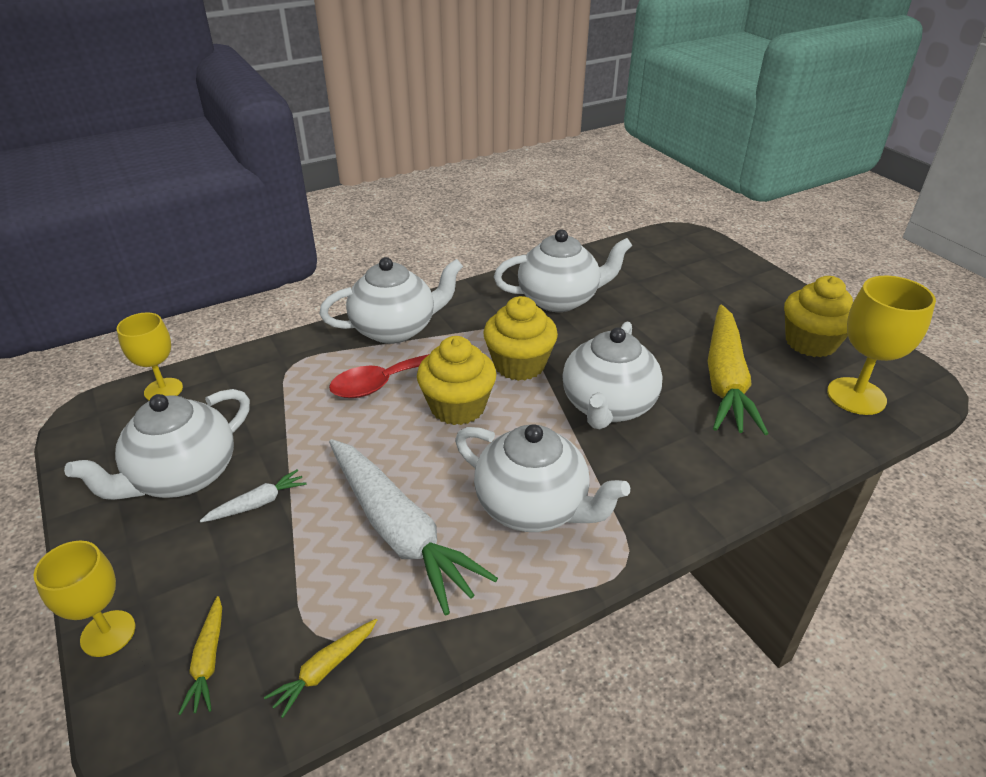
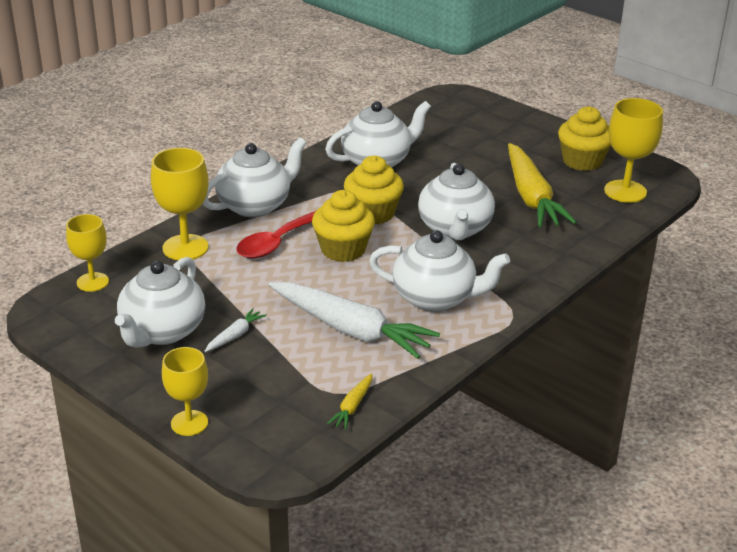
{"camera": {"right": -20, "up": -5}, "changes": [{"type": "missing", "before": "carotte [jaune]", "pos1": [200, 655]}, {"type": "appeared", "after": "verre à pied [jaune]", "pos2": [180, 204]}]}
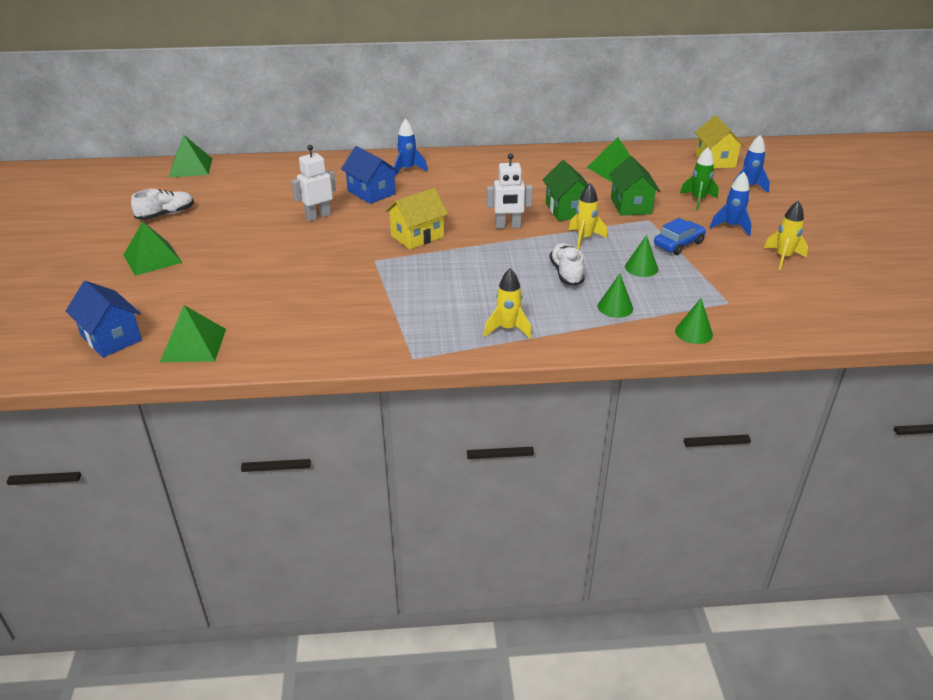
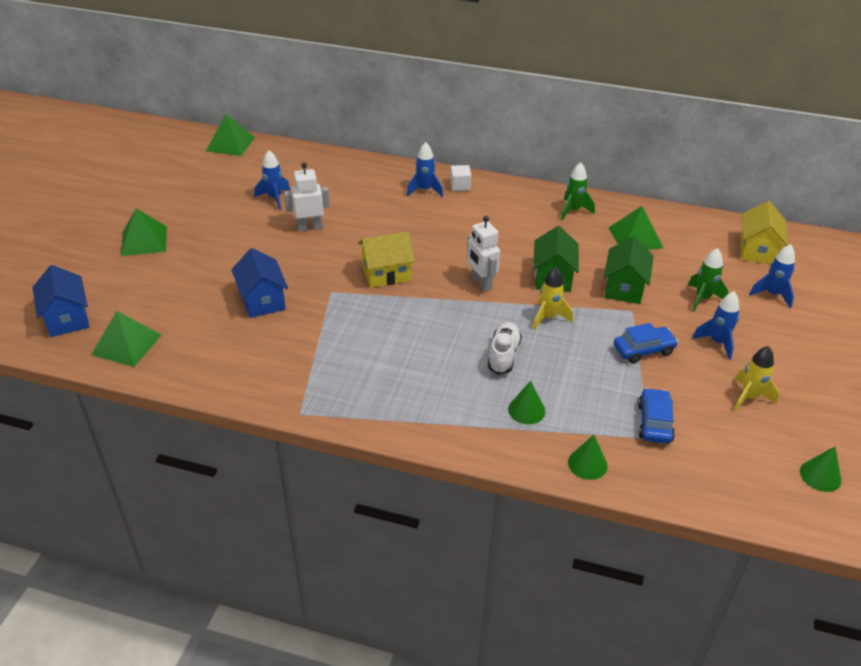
{"camera": {"right": 20, "up": 5}, "changes": [{"type": "relocated", "before": "maison [bleu]", "pos1": [370, 175], "pos2": [259, 283]}, {"type": "spun", "before": "robot [blanc]", "pos1": [510, 191], "pos2": [483, 253], "turn": 45}, {"type": "missing", "before": "chaussure [blanc]", "pos1": [162, 204]}, {"type": "relocated", "before": "cône [vert]", "pos1": [641, 256], "pos2": [820, 469]}, {"type": "missing", "before": "fusée [jaune]", "pos1": [508, 303]}, {"type": "appeared", "after": "fusée [bleu]", "pos2": [272, 180]}, {"type": "appeared", "after": "fusée [vert]", "pos2": [578, 191]}, {"type": "appeared", "after": "cube [blanc]", "pos2": [460, 178]}, {"type": "appeared", "after": "voiture [bleu]", "pos2": [656, 416]}]}
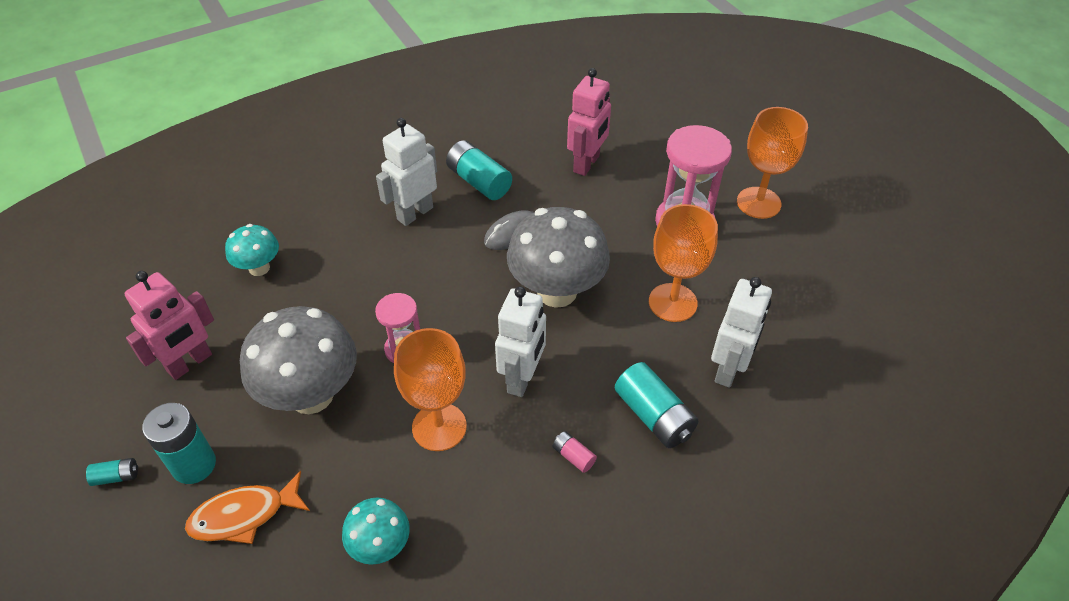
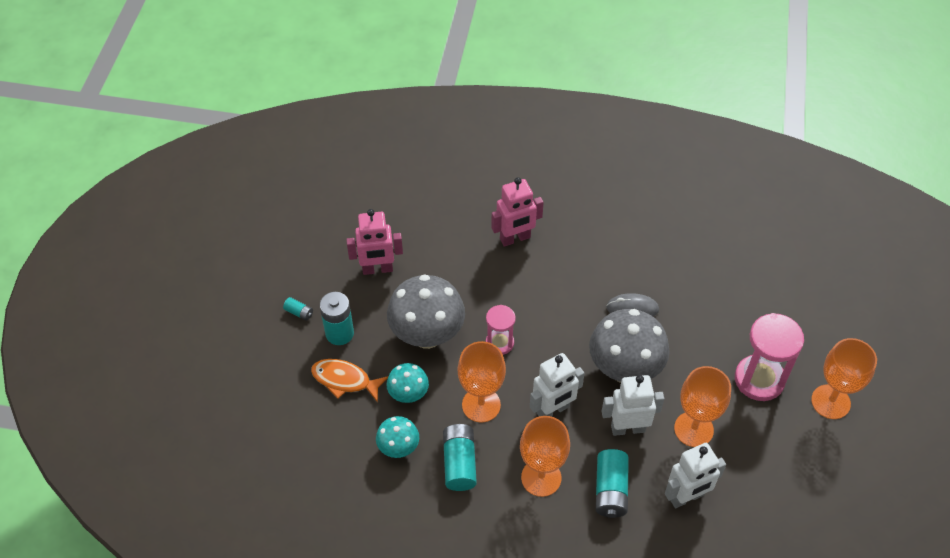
{"camera": {"right": 40, "up": 5}, "changes": [{"type": "relocated", "before": "robot [rose]", "pos1": [589, 122], "pos2": [517, 212]}, {"type": "relocated", "before": "robot [blanc]", "pos1": [406, 172], "pos2": [633, 405]}, {"type": "relocated", "before": "pile [turquoise]", "pos1": [479, 170], "pos2": [460, 457]}, {"type": "relocated", "before": "champignon [turquoise]", "pos1": [252, 250], "pos2": [407, 383]}, {"type": "exchanged", "before": "pile [rose]", "after": "verre à pied [orange]", "pos1": [575, 452], "pos2": [545, 456]}]}
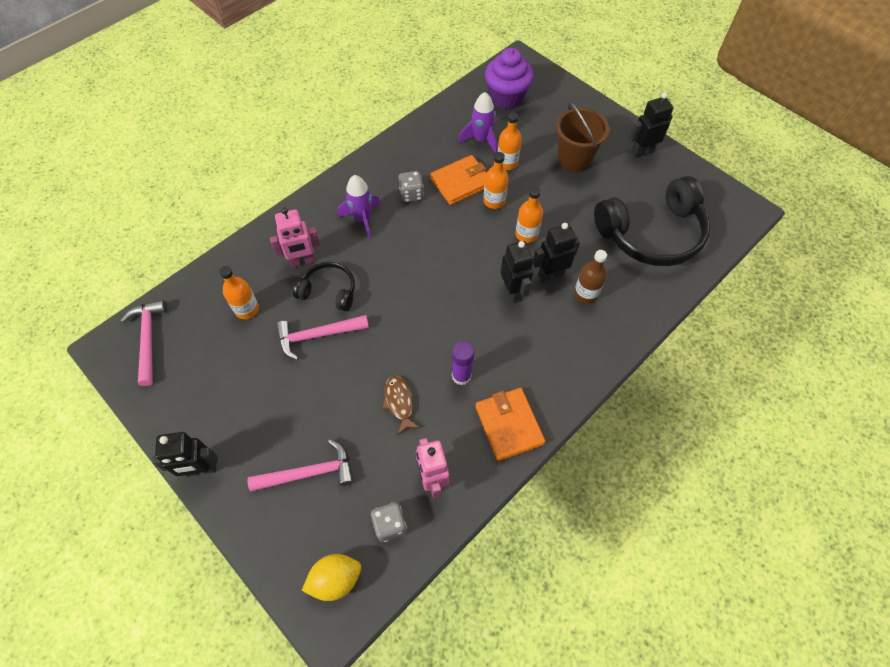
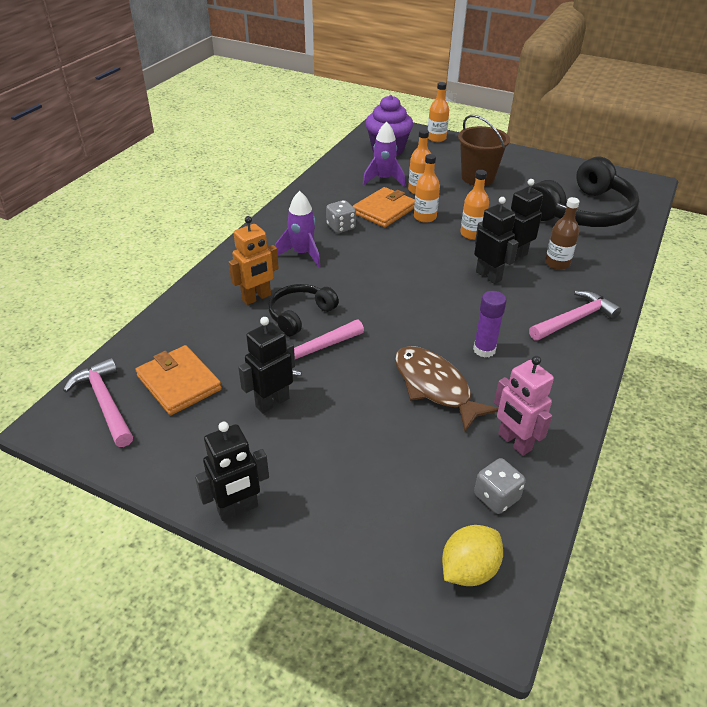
{"camera": {"right": -20, "up": -20}, "changes": [{"type": "relocated", "before": "robot [noir]", "pos1": [651, 125], "pos2": [266, 365]}, {"type": "colour", "before": "robot [rose]", "after": "robot [orange]", "pos1": [295, 237], "pos2": [254, 260]}, {"type": "spun", "before": "casque audio [noir]", "pos1": [324, 286], "pos2": [303, 310], "turn": -45}, {"type": "relocated", "before": "bouteille [orange]", "pos1": [239, 292], "pos2": [438, 112]}, {"type": "size", "before": "poisson [marron]", "pos1": [401, 405], "pos2": [446, 389], "scale": 1.69}, {"type": "relocated", "before": "portefeuille [orange]", "pos1": [510, 424], "pos2": [179, 380]}, {"type": "relocated", "before": "marteau [rose]", "pos1": [301, 465], "pos2": [575, 316]}]}
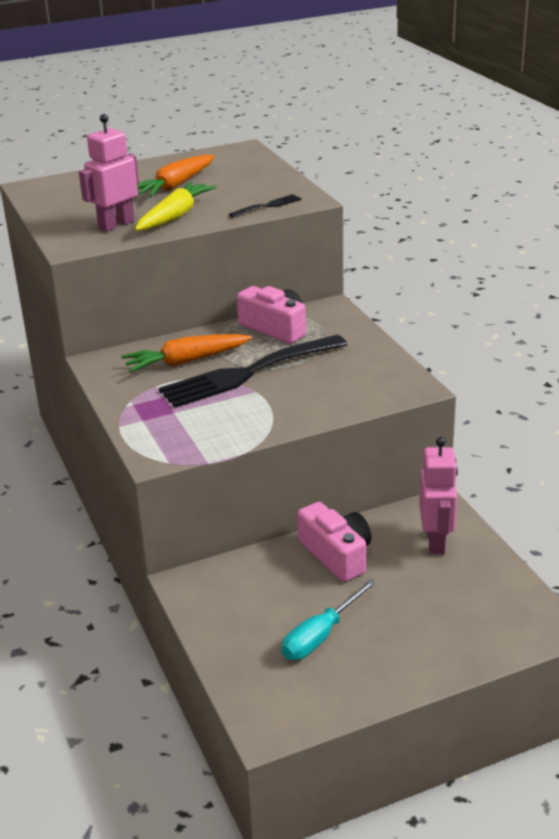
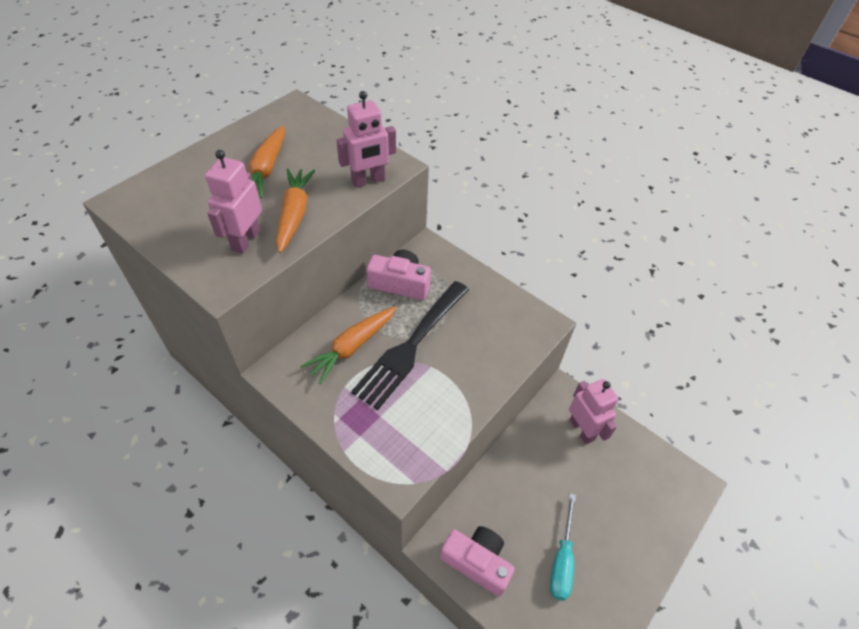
{"camera": {"right": -30, "up": 20}, "changes": [{"type": "colour", "before": "carotte [jaune]", "after": "carotte [orange]", "pos1": [176, 206], "pos2": [295, 210]}, {"type": "exchanged", "before": "fourchette [noir]", "after": "robot [rose]", "pos1": [265, 206], "pos2": [366, 139]}, {"type": "relocated", "before": "appareil photo [rose]", "pos1": [334, 542], "pos2": [477, 561]}]}
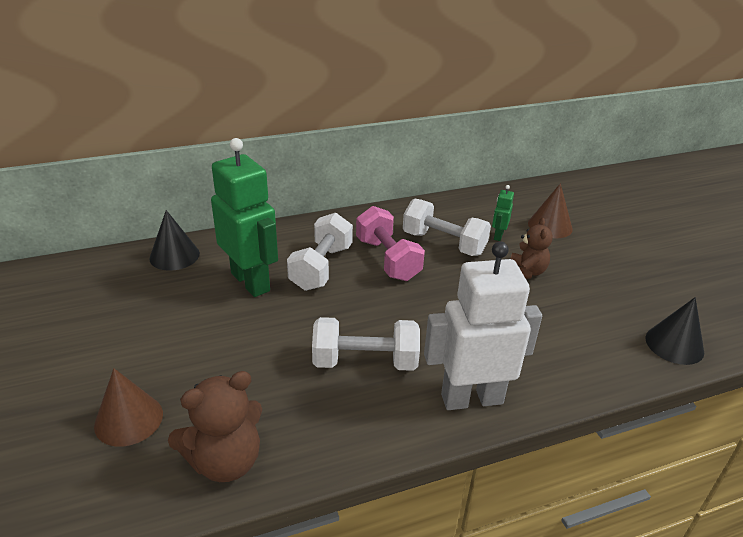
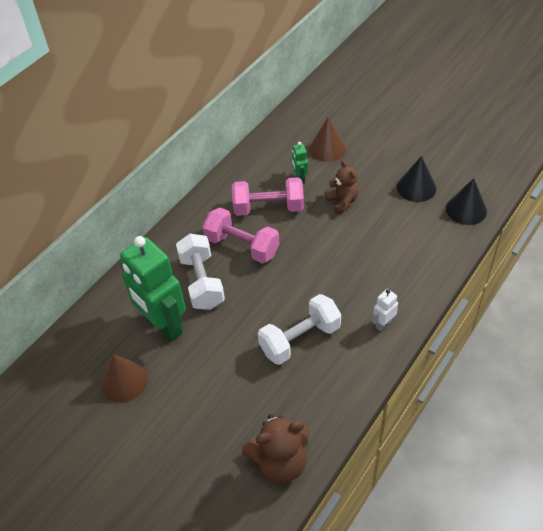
{"camera": {"right": -30, "up": 15}, "changes": [{"type": "spun", "before": "robot [vert]", "pos1": [244, 217], "pos2": [153, 289], "turn": -150}, {"type": "colour", "before": "haltère [blanc]", "after": "haltère [rose]", "pos1": [447, 227], "pos2": [268, 196]}, {"type": "relocated", "before": "cône [noir]", "pos1": [175, 240], "pos2": [416, 179]}, {"type": "size", "before": "robot [blanc]", "pos1": [483, 325], "pos2": [385, 310], "scale": 0.42}, {"type": "relocated", "before": "cône [marron]", "pos1": [128, 407], "pos2": [124, 378]}, {"type": "spun", "before": "ours en peluche [marron]", "pos1": [215, 426], "pos2": [275, 448], "turn": 45}]}
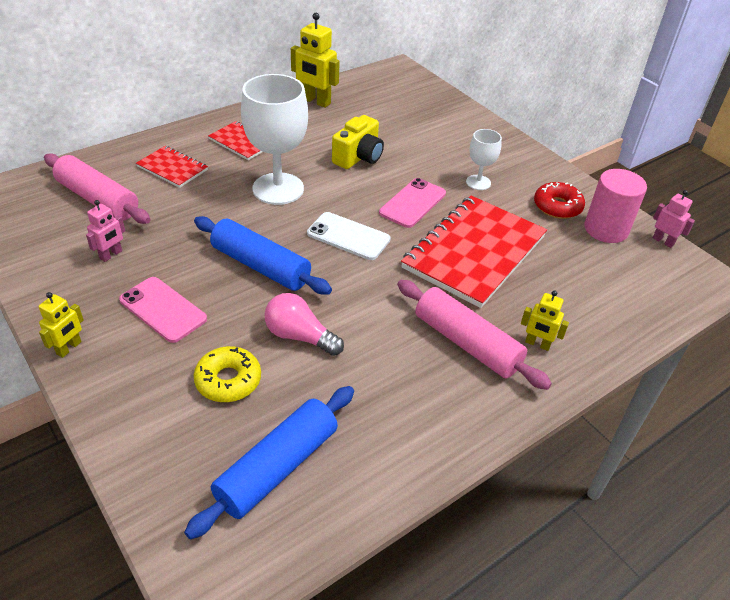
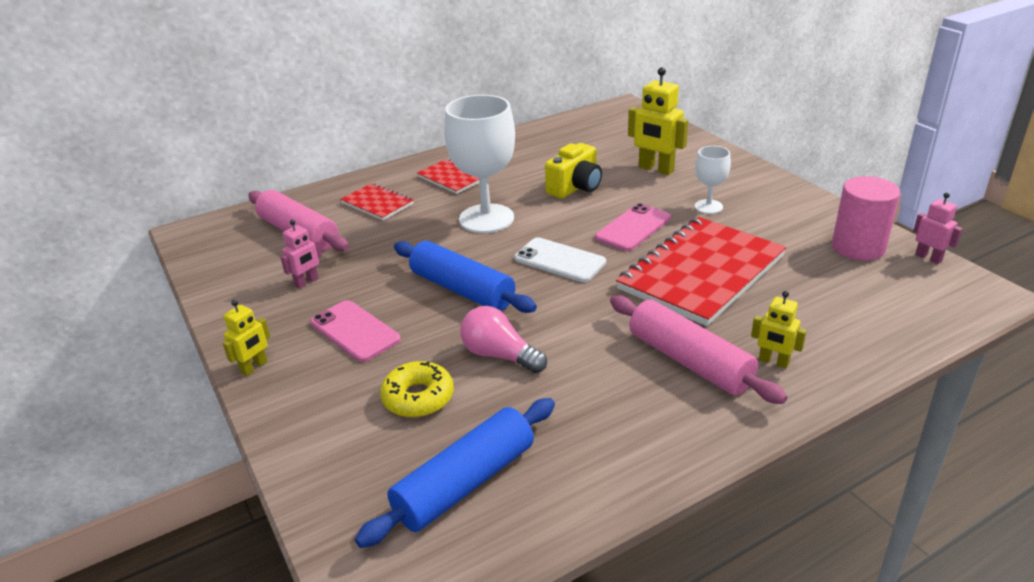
{"camera": {"right": 10, "up": -10}, "changes": [{"type": "relocated", "before": "robot [jaune]", "pos1": [315, 60], "pos2": [658, 121]}, {"type": "missing", "before": "beignet [rouge]", "pos1": [559, 200]}]}
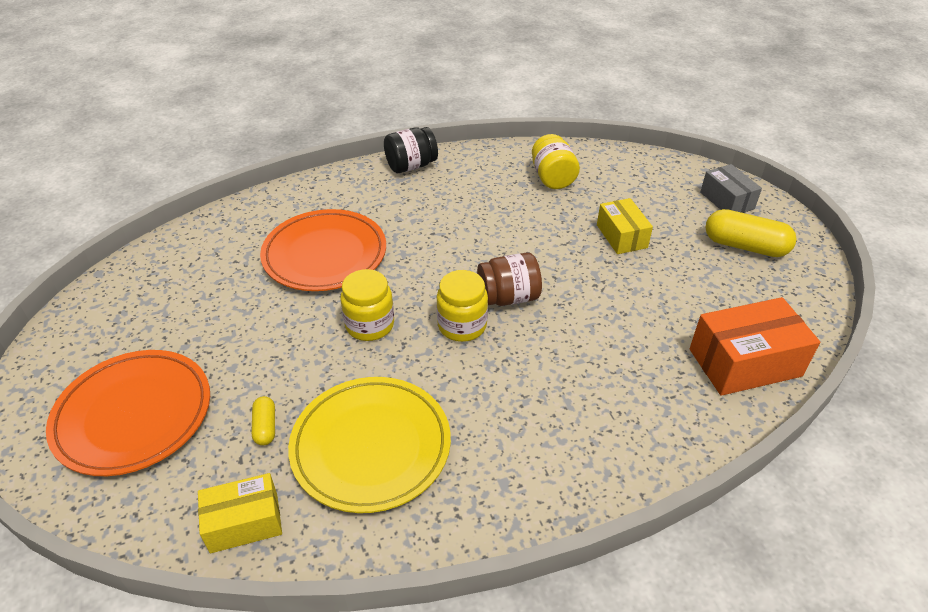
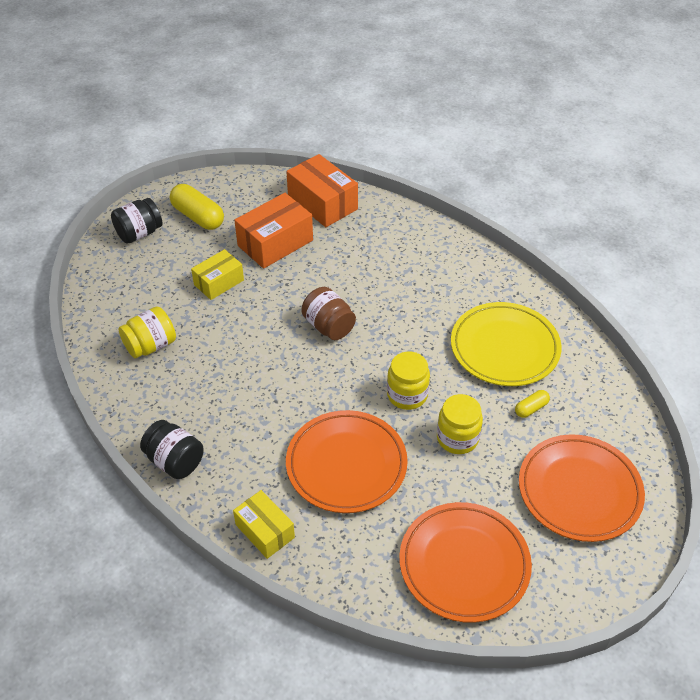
{"camera": {"right": -115, "up": 5}, "changes": [{"type": "exchanged", "before": "boîte [gris]", "after": "bocal [noir]", "pos1": [731, 188], "pos2": [137, 221]}, {"type": "spun", "before": "gélule [jaune]", "pos1": [751, 233], "pos2": [197, 207], "turn": -45}, {"type": "relocated", "before": "bocal [jaune]", "pos1": [462, 306], "pos2": [460, 424]}, {"type": "relocated", "before": "boîte [jaune]", "pos1": [240, 513], "pos2": [264, 524]}, {"type": "appeared", "after": "boîte [orange]", "pos2": [273, 231]}, {"type": "appeared", "after": "assiette [orange]", "pos2": [465, 562]}]}
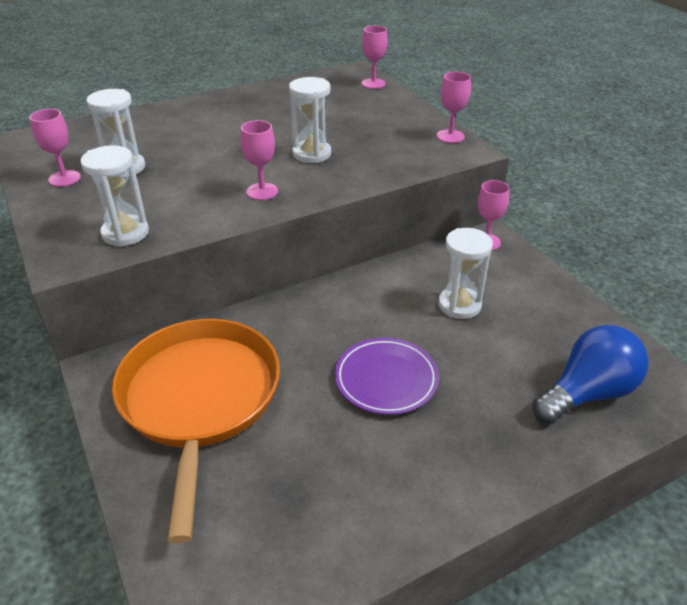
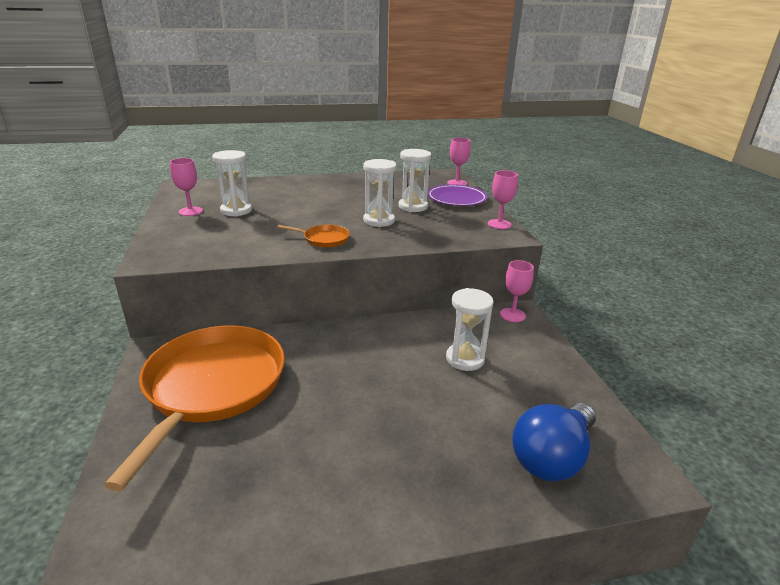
{"camera": {"right": 15, "up": -10}, "changes": [{"type": "exchanged", "before": "verre à pied [rose]", "after": "poêle [orange]", "pos1": [259, 160], "pos2": [313, 236]}, {"type": "relocated", "before": "sablier [blanc]", "pos1": [114, 196], "pos2": [414, 180]}, {"type": "spun", "before": "ampoule [bleu]", "pos1": [590, 374], "pos2": [554, 442], "turn": 150}, {"type": "relocated", "before": "assiette [violet]", "pos1": [387, 376], "pos2": [458, 195]}]}
